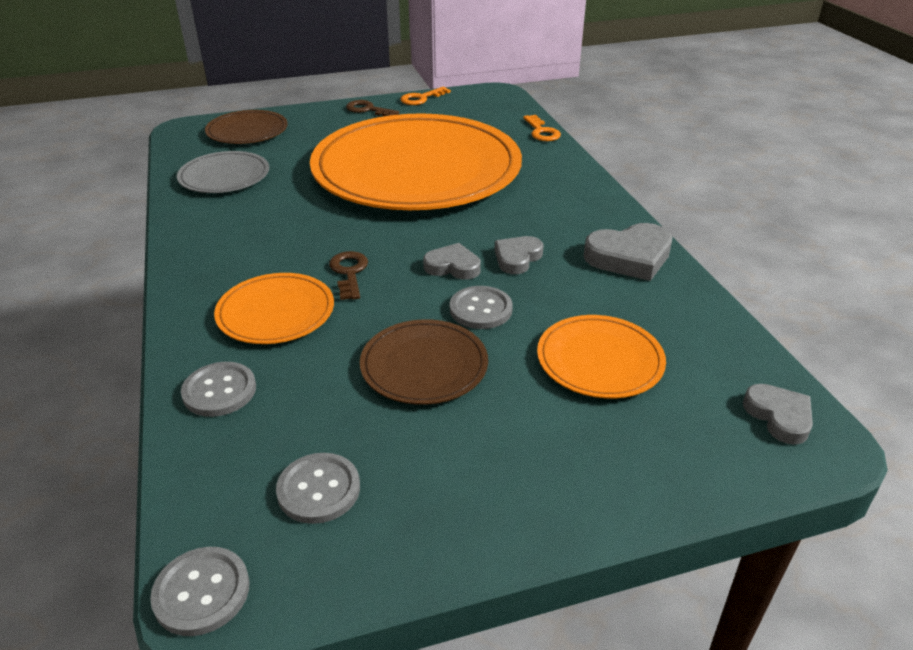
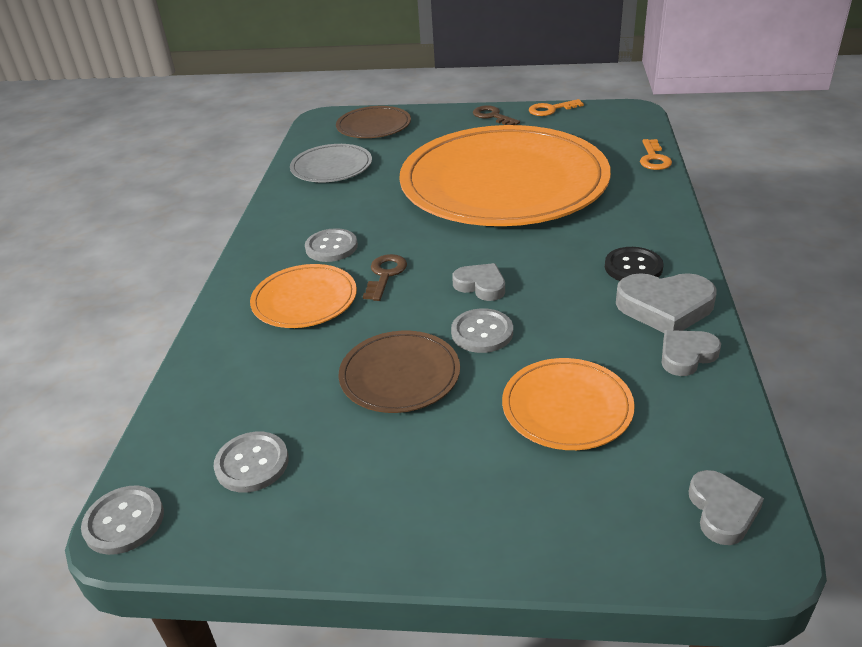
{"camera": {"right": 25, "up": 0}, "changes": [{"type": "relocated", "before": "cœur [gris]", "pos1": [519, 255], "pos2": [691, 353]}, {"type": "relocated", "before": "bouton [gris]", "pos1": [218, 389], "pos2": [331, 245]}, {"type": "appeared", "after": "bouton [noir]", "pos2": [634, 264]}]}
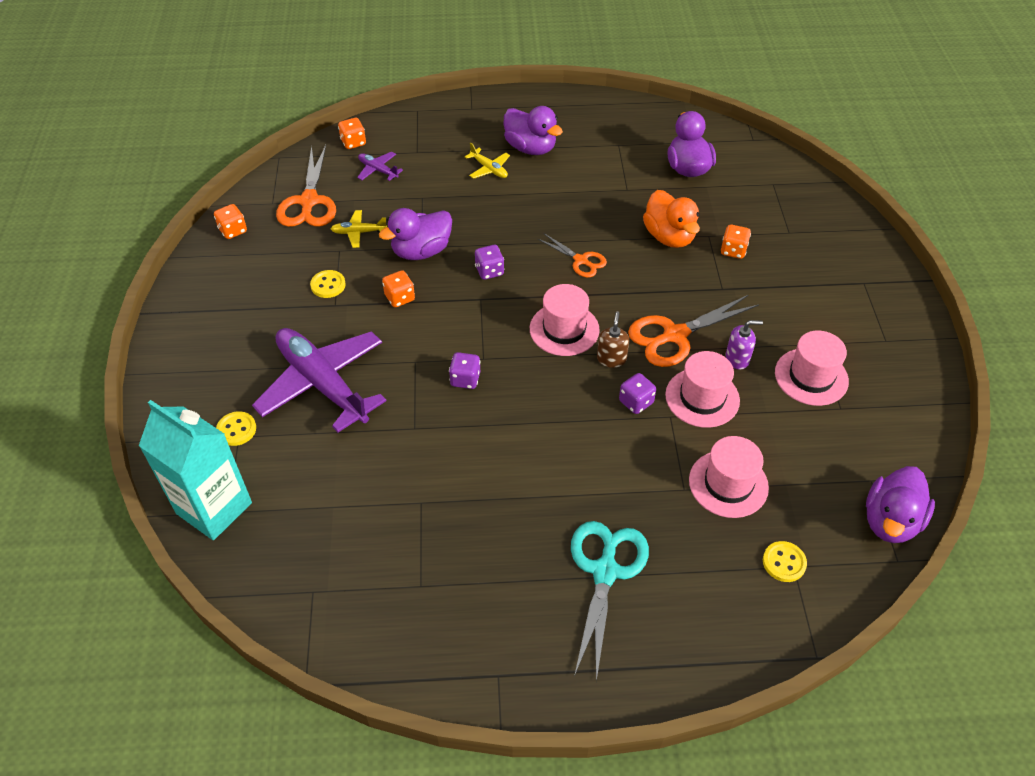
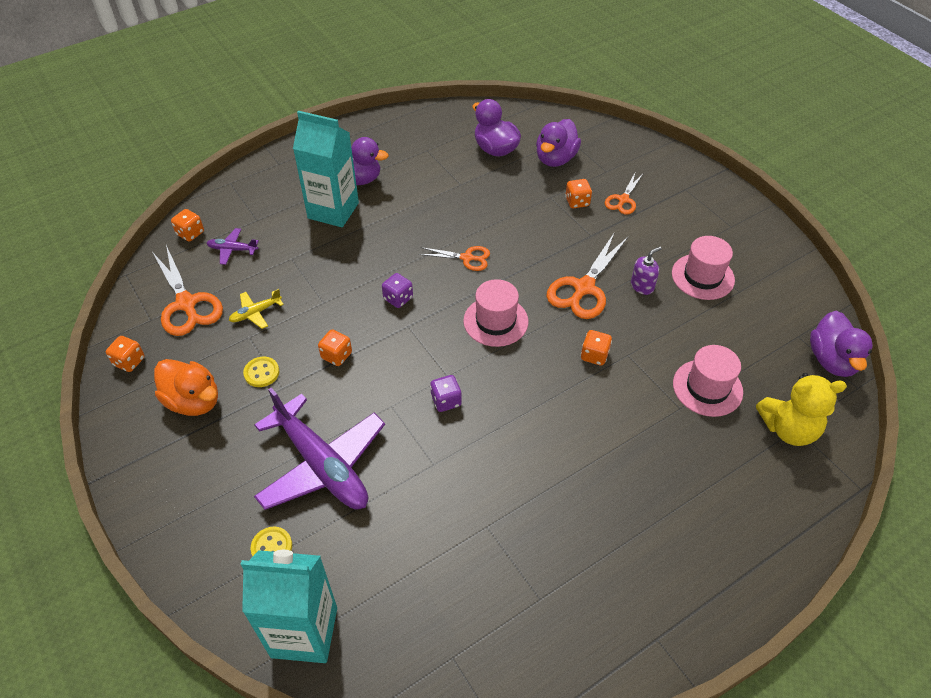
{"camera": {"right": -30, "up": 0}, "changes": [{"type": "exchanged", "before": "avion [jaune]", "after": "brique de lait [turquoise]", "pos1": [487, 161], "pos2": [326, 169]}, {"type": "relocated", "before": "canard [orange]", "pos1": [671, 219], "pos2": [186, 387]}, {"type": "relocated", "before": "canard [violet]", "pos1": [415, 234], "pos2": [558, 143]}, {"type": "missing", "before": "distributeur de savon [marron]", "pos1": [613, 339]}, {"type": "spun", "before": "avion [violet]", "pos1": [319, 380], "pos2": [319, 449], "turn": -150}, {"type": "missing", "before": "chapeau [rose]", "pos1": [702, 389]}, {"type": "colour", "before": "dé [violet]", "after": "dé [orange]", "pos1": [637, 393], "pos2": [596, 348]}, {"type": "missing", "before": "ciseaux [turquoise]", "pos1": [610, 601]}, {"type": "exchanged", "before": "bouton [jaune]", "after": "ours en peluche [jaune]", "pos1": [785, 561], "pos2": [801, 409]}, {"type": "appeared", "after": "ciseaux [orange]", "pos2": [624, 193]}]}
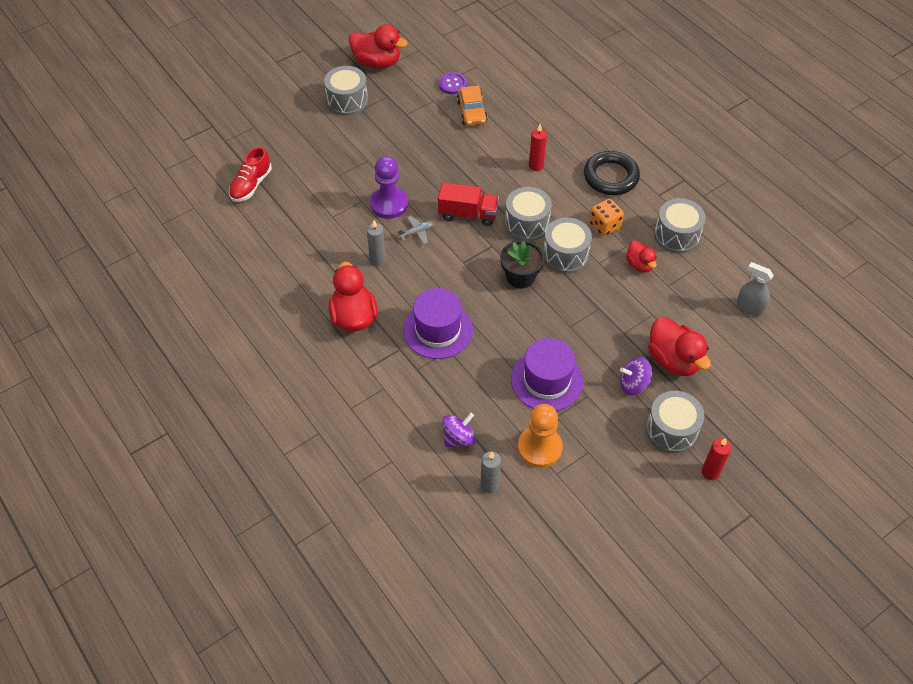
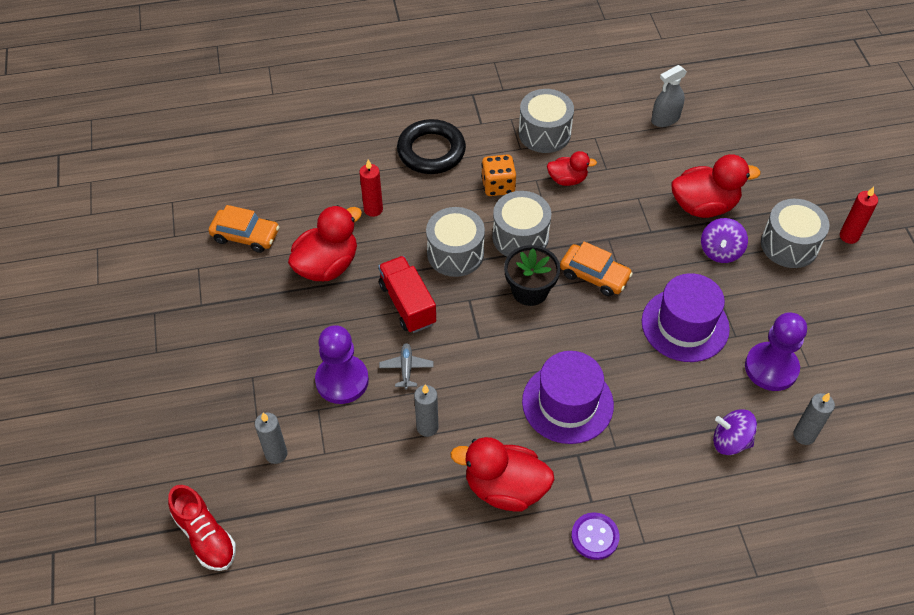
{"camera": {"right": -65, "up": 0}, "changes": [{"type": "relocated", "before": "canard [rouge]", "pos1": [378, 46], "pos2": [325, 243]}, {"type": "missing", "before": "tambour [gris]", "pos1": [346, 91]}, {"type": "relocated", "before": "bouton [violet]", "pos1": [453, 83], "pos2": [595, 536]}, {"type": "spun", "before": "camion [rouge]", "pos1": [468, 204], "pos2": [407, 294], "turn": -60}, {"type": "colour", "before": "pion [orange]", "after": "pion [violet]", "pos1": [540, 436], "pos2": [776, 351]}, {"type": "spun", "before": "toupie [violet]", "pos1": [459, 430], "pos2": [735, 432], "turn": -60}, {"type": "appeared", "after": "voiture [orange]", "pos2": [596, 268]}, {"type": "appeared", "after": "bougie [gris]", "pos2": [271, 438]}]}
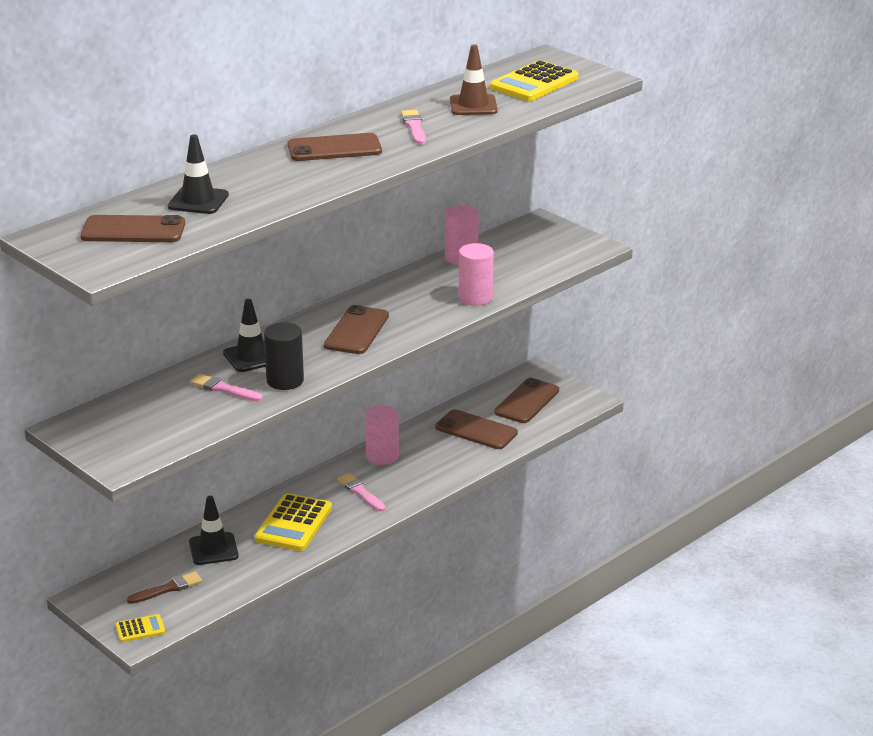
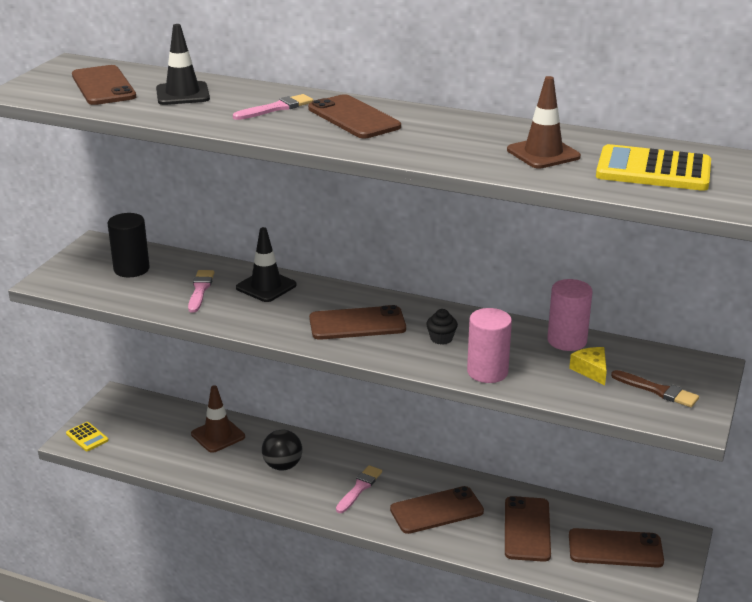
{"camera": {"right": 65, "up": 0}, "changes": [{"type": "relocated", "before": "pinceau [rose]", "pos1": [413, 127], "pos2": [273, 107]}, {"type": "relocated", "before": "cylindre [noir]", "pos1": [284, 356], "pos2": [129, 245]}, {"type": "missing", "before": "cylindre [rose]", "pos1": [382, 435]}, {"type": "exchanged", "before": "calculatrice [jaune]", "after": "balle [noir]", "pos1": [293, 522], "pos2": [282, 450]}, {"type": "colour", "before": "cône de chantier [noir]", "after": "cône de chantier [marron]", "pos1": [214, 530], "pos2": [218, 419]}, {"type": "relocated", "before": "pinceau [marron]", "pos1": [164, 588], "pos2": [655, 388]}, {"type": "appeared", "after": "muffin [noir]", "pos2": [442, 327]}, {"type": "appeared", "after": "fromage [jaune]", "pos2": [588, 366]}, {"type": "appeared", "after": "téléphone [marron]", "pos2": [437, 510]}]}
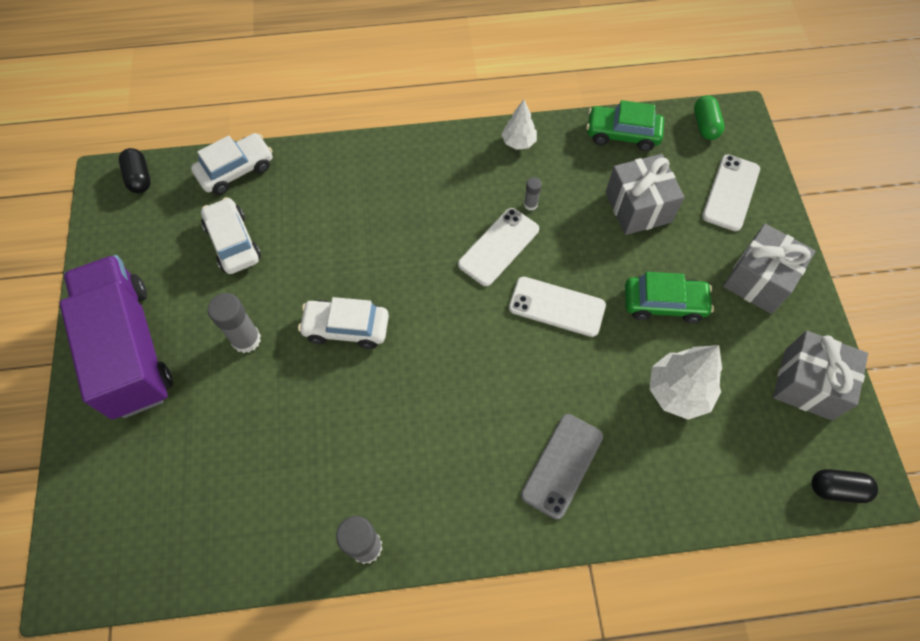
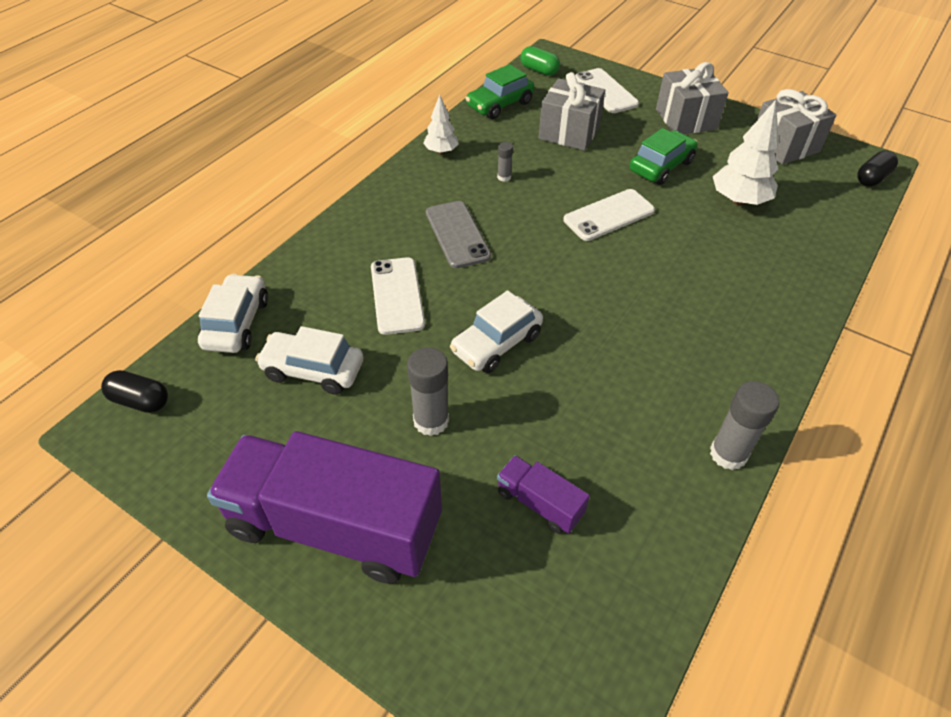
{"camera": {"right": -50, "up": -15}, "changes": [{"type": "relocated", "before": "téléphone [blanc]", "pos1": [498, 247], "pos2": [398, 296]}, {"type": "relocated", "before": "téléphone [gris]", "pos1": [562, 466], "pos2": [458, 234]}, {"type": "appeared", "after": "camion [violet]", "pos2": [543, 494]}]}
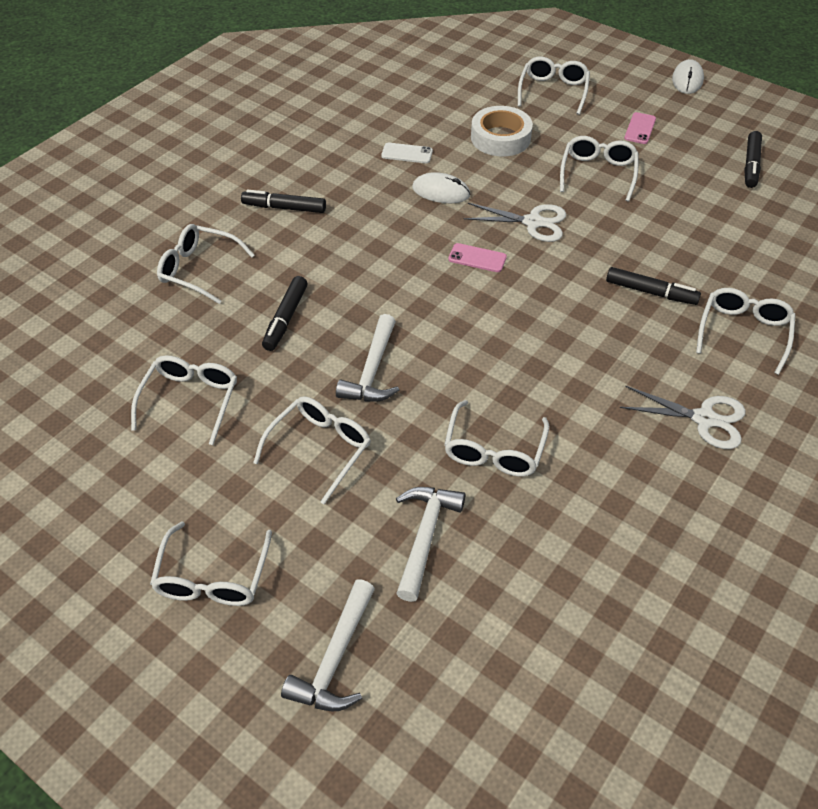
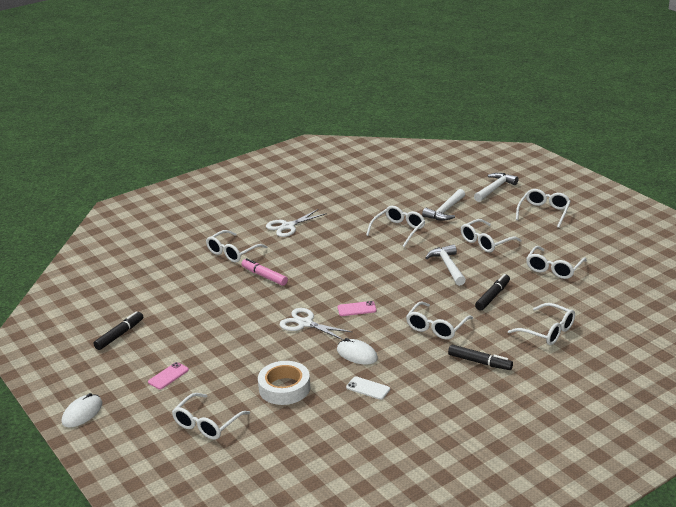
{"camera": {"right": -160, "up": -20}, "changes": [{"type": "relocated", "before": "lunettes [blanc]", "pos1": [599, 169], "pos2": [439, 320]}, {"type": "spun", "before": "téléphone [rose]", "pos1": [477, 257], "pos2": [357, 308], "turn": -45}, {"type": "colour", "before": "feutre [noir]", "after": "feutre [rose]", "pos1": [653, 286], "pos2": [265, 272]}, {"type": "spun", "before": "marteau [blanc]", "pos1": [367, 358], "pos2": [445, 265], "turn": -45}, {"type": "spun", "before": "ciseaux [blanc]", "pos1": [682, 417], "pos2": [296, 223], "turn": -75}]}
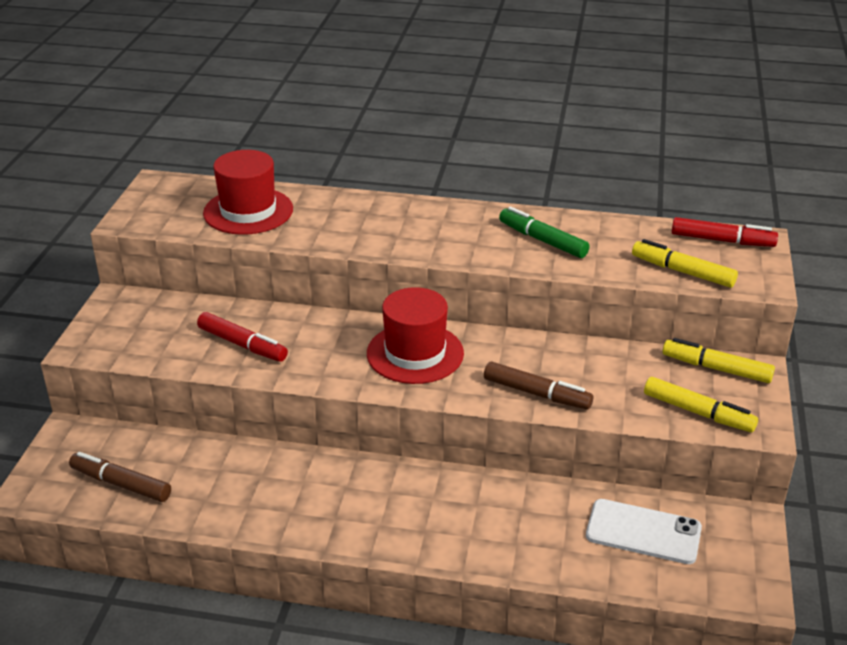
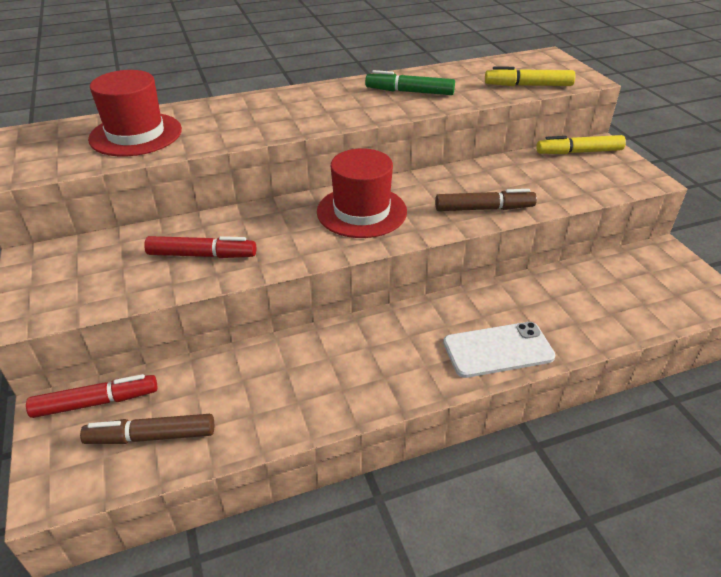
{"camera": {"right": -30, "up": 5}, "changes": [{"type": "relocated", "before": "feutre [rouge]", "pos1": [724, 232], "pos2": [91, 396]}, {"type": "missing", "before": "feutre [jaune]", "pos1": [701, 404]}, {"type": "relocated", "before": "téléphone [blanc]", "pos1": [644, 531], "pos2": [499, 350]}]}
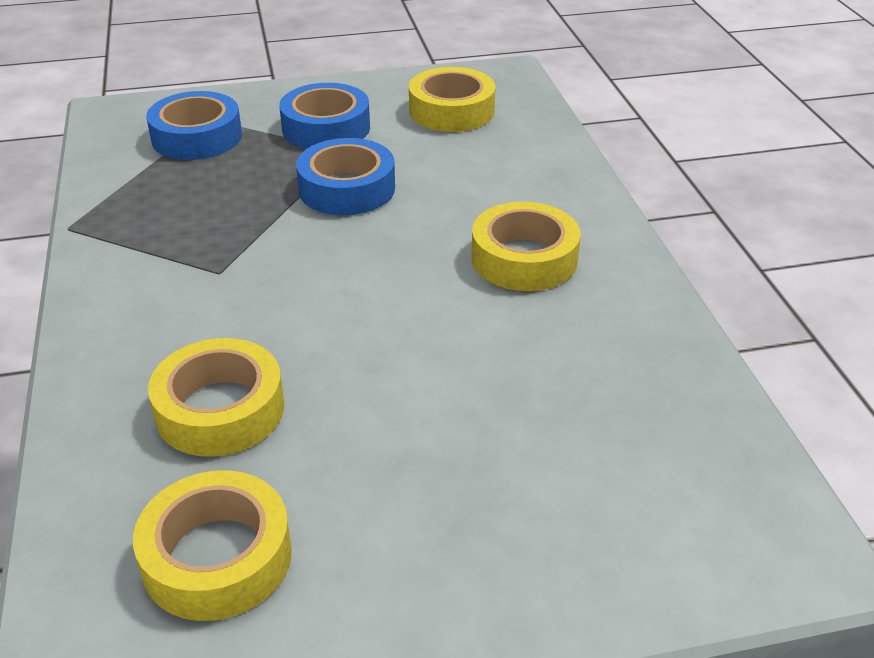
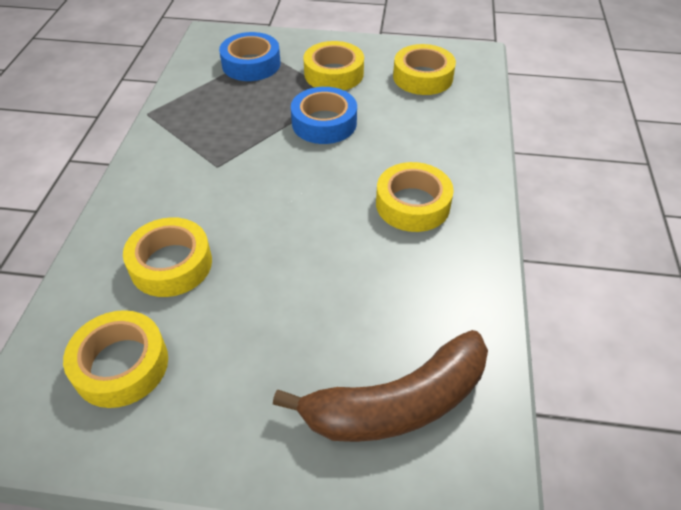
{"camera": {"right": 20, "up": 10}, "changes": [{"type": "colour", "before": "ruban adhésif [bleu]", "after": "ruban adhésif [jaune]", "pos1": [324, 116], "pos2": [333, 65]}, {"type": "appeared", "after": "banane [marron]", "pos2": [380, 386]}]}
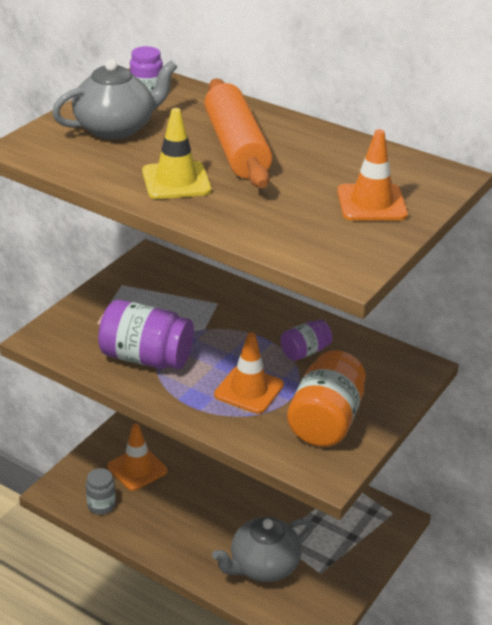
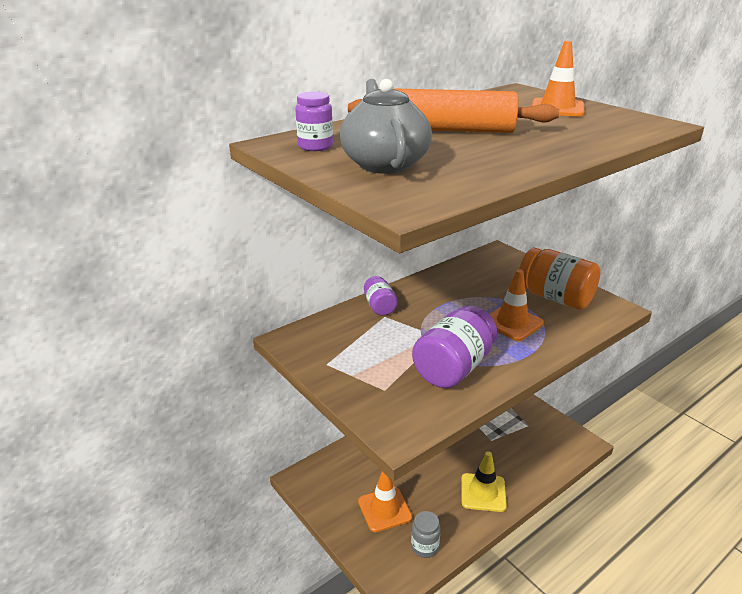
{"camera": {"right": -70, "up": -5}, "changes": [{"type": "relocated", "before": "cône de chantier [jaune]", "pos1": [176, 153], "pos2": [484, 481]}, {"type": "relocated", "before": "bocal [violet]", "pos1": [306, 340], "pos2": [381, 296]}, {"type": "missing", "before": "théière [gris]", "pos1": [262, 549]}]}
